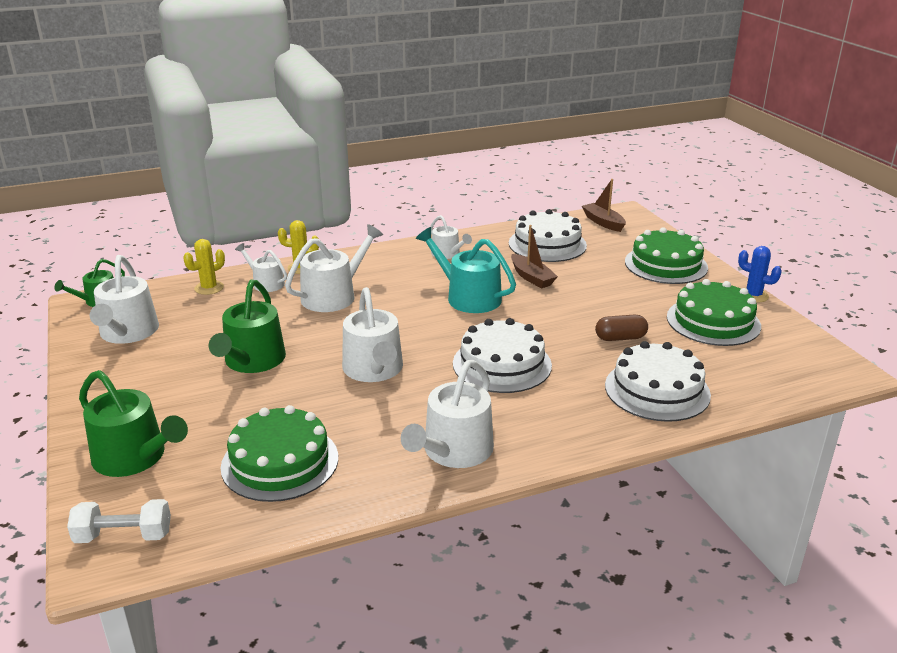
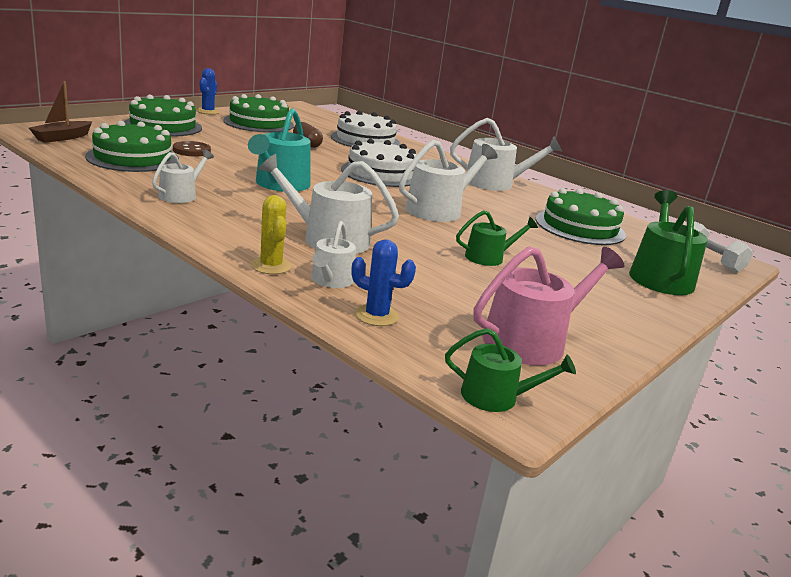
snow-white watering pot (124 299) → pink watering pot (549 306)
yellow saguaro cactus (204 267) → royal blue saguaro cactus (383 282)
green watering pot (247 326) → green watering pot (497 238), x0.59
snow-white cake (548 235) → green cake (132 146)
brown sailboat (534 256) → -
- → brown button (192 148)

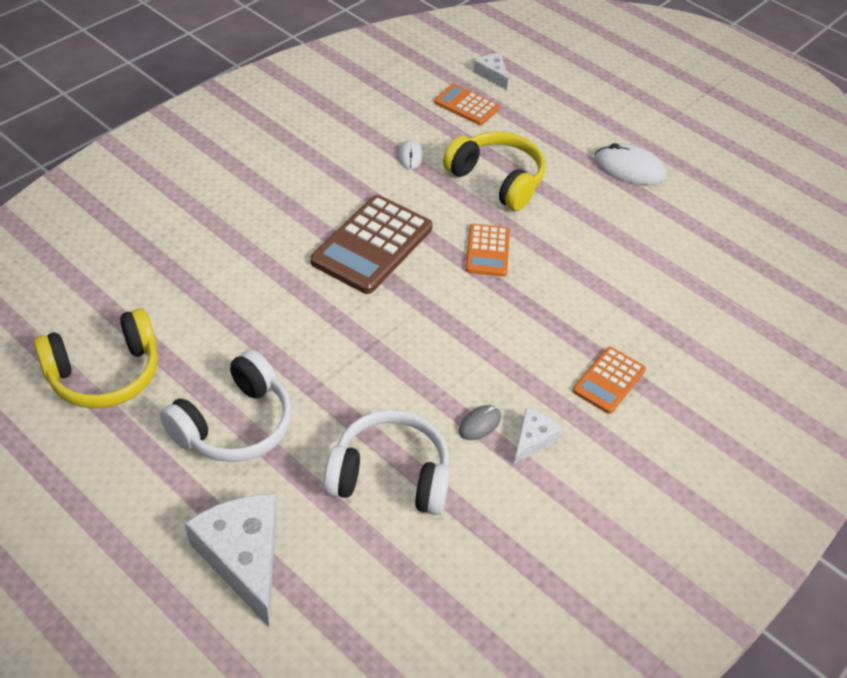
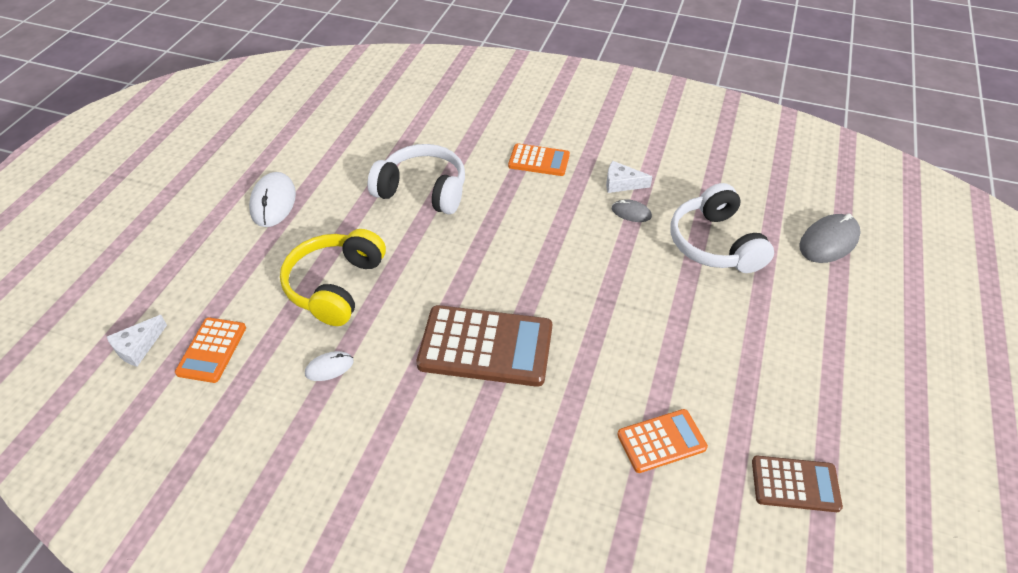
yellow headset (96 358) → brown adding machine (797 484)
snow-white headset (226 406) → snow-white headset (416 179), relocated
snow-white piece of cheese (230 560) → -
orange-coloured adding machine (488 250) → orange-coloured adding machine (662 441), relocated
- → gray mouse (830 238)

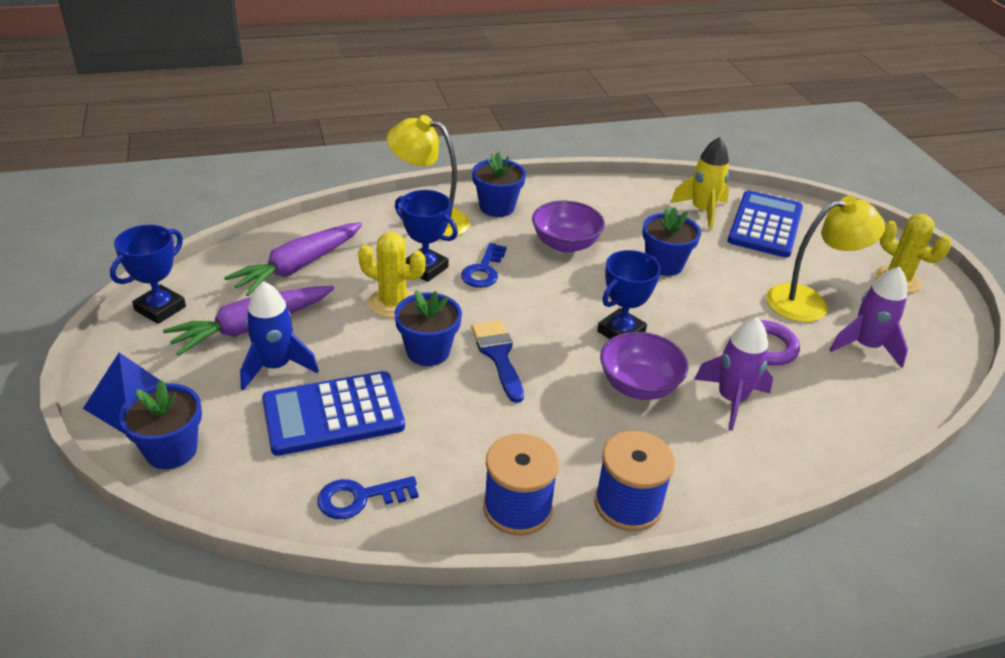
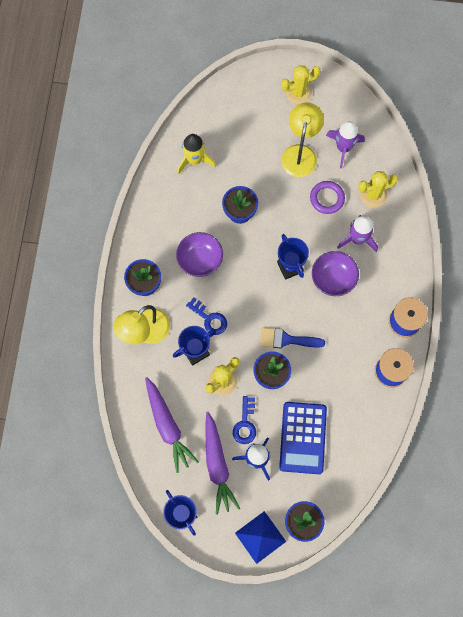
royal blue door key (368 497) → royal blue door key (244 420), relocated
royal blue adding machine (765 224) → -
- → yellow saguaro cactus (378 189)

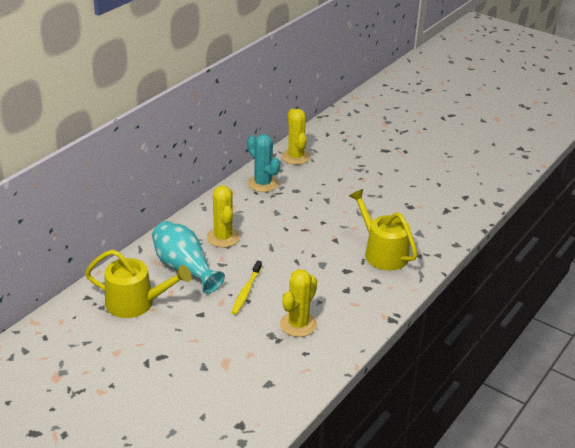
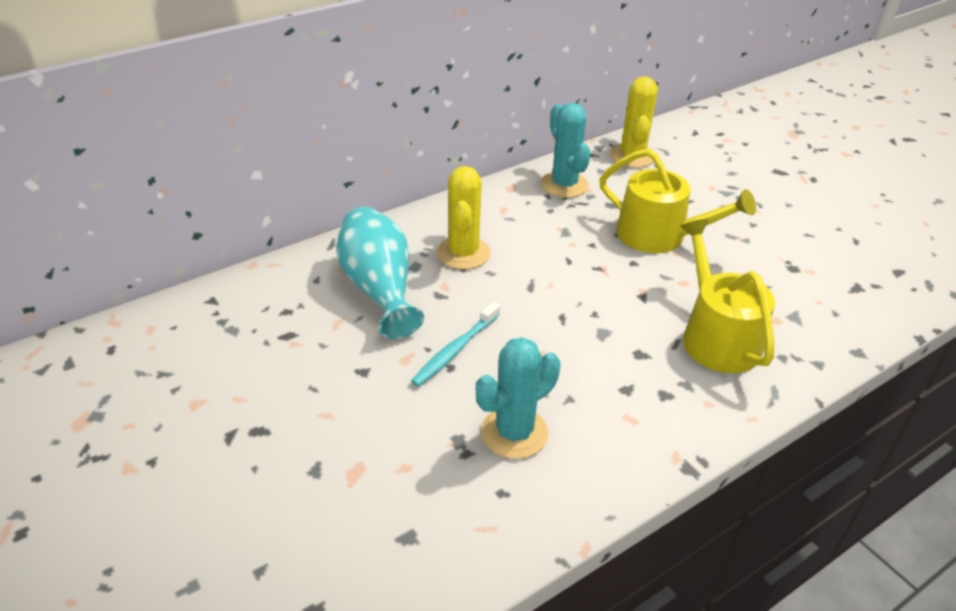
yellow watering pot (138 283) → yellow watering pot (677 200), relocated
yellow dental brush (246 287) → aqua dental brush (455 344)
yellow saguaro cactus (298 303) → aqua saguaro cactus (518 398)

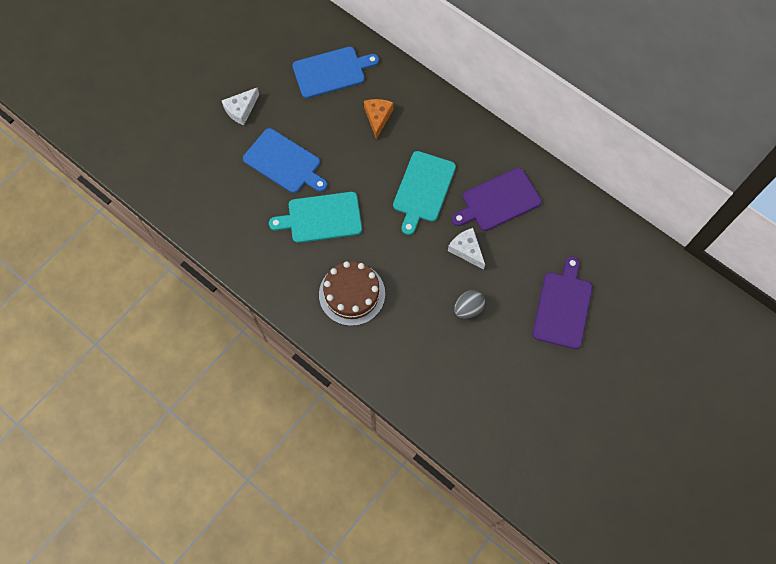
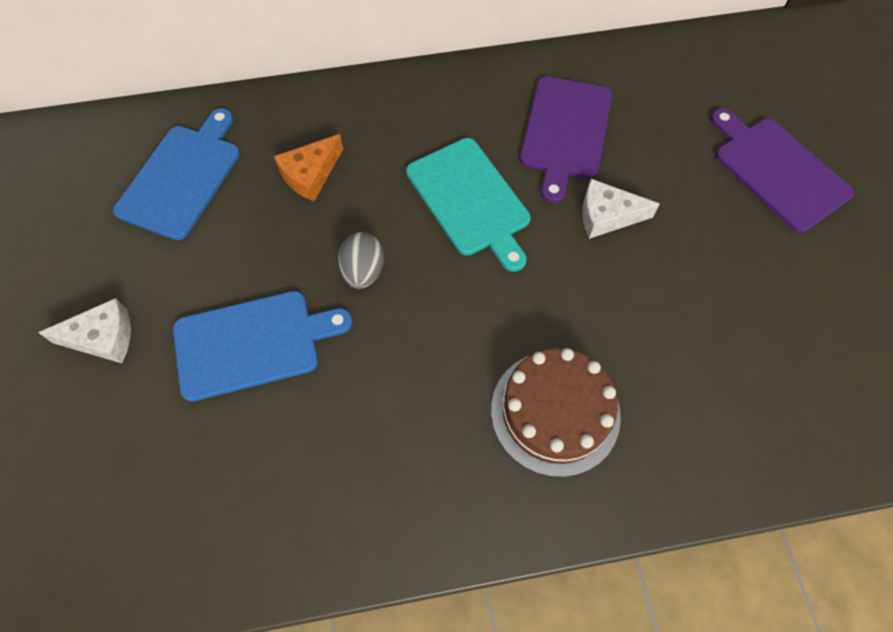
snow-white piece of cheese (240 106) → snow-white piece of cheese (84 330), 90 degrees counterclockwise
aqua chopping board (315 217) → -
orange-coloured piece of cheese (378 119) → orange-coloured piece of cheese (308 167), 90 degrees counterclockwise
gray egg shape (469 304) → gray egg shape (361 260), relocated

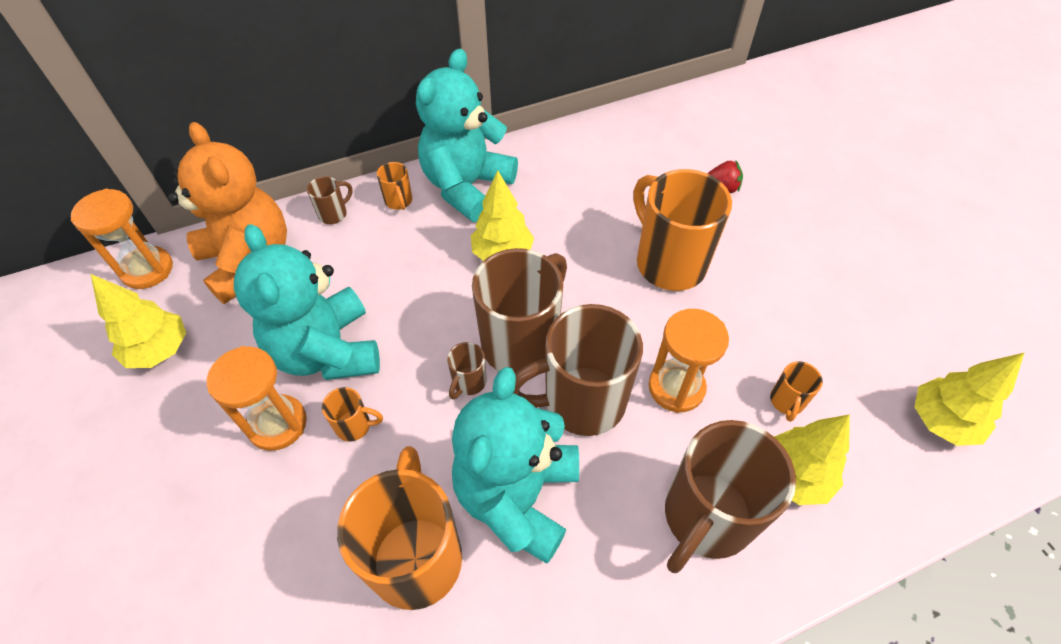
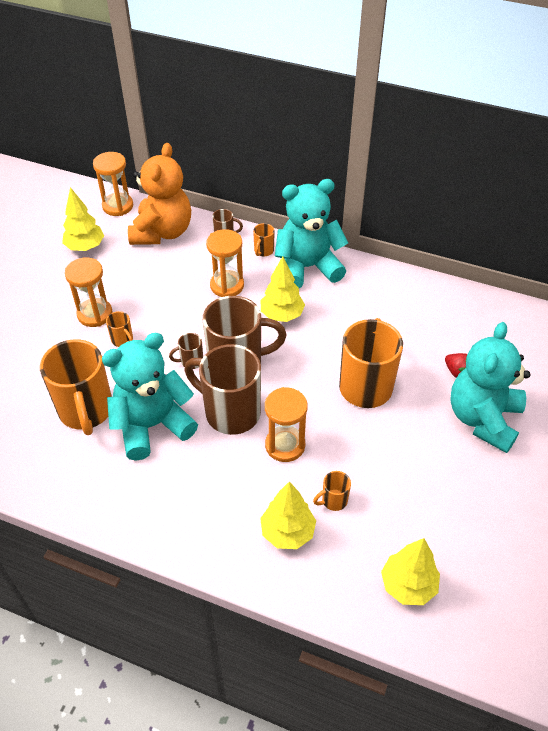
aqua teddy (307 302) → aqua teddy (490 387), relocated
orange-coloured mug (399 528) → orange-coloured mug (76 387), 120 degrees clockwise
brown mug (730 496) → -
- → orange-coloured sandglass (225 263)

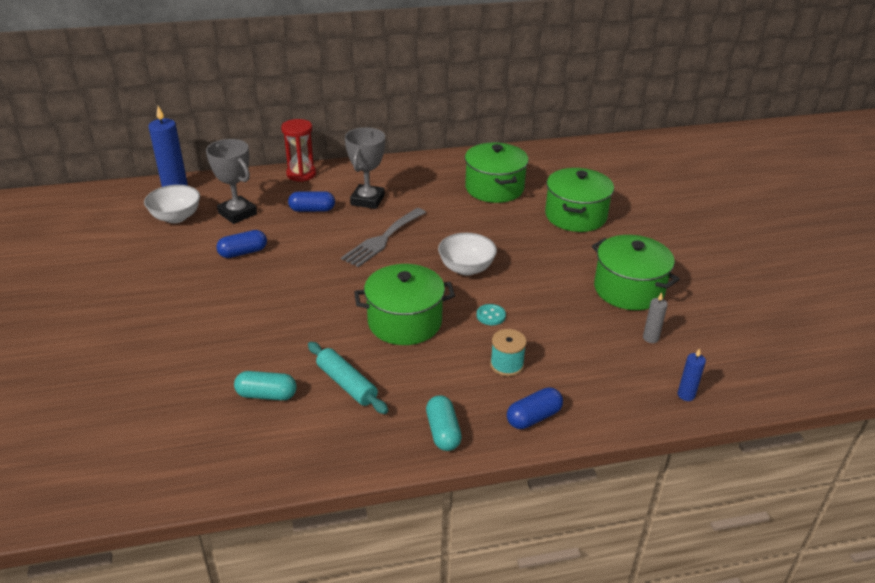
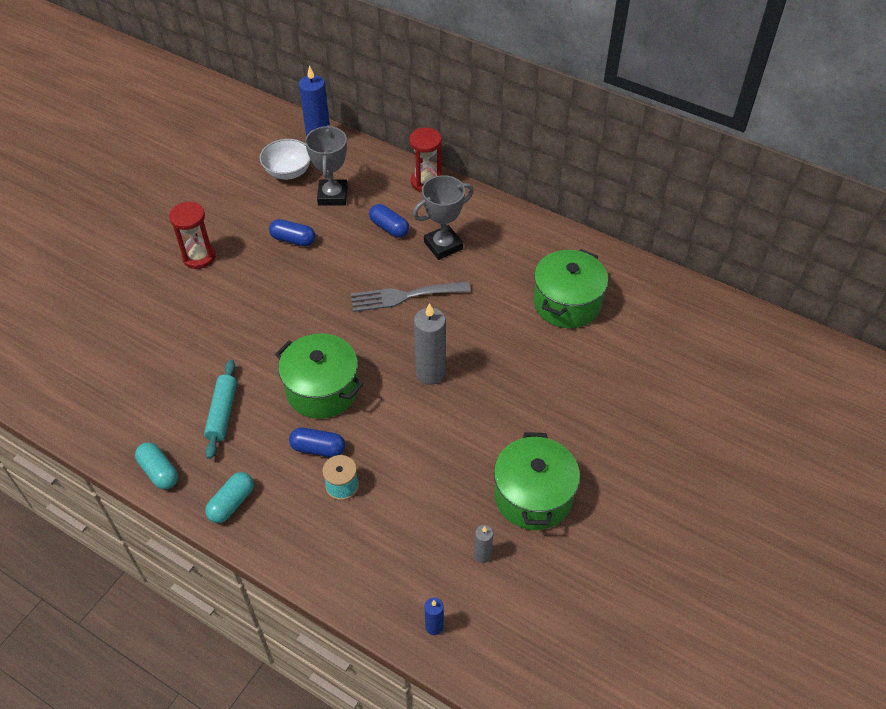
aqua pill (265 385) → aqua pill (156 465), relocated
snow-white serving bowl (467 254) → gray wax candle (430 344)
aqua button (491 314) → -
royal blue pill (535 408) → royal blue pill (317 442), relocated
green cooking pot (579 200) → -
- → scarlet sandglass (192 235)

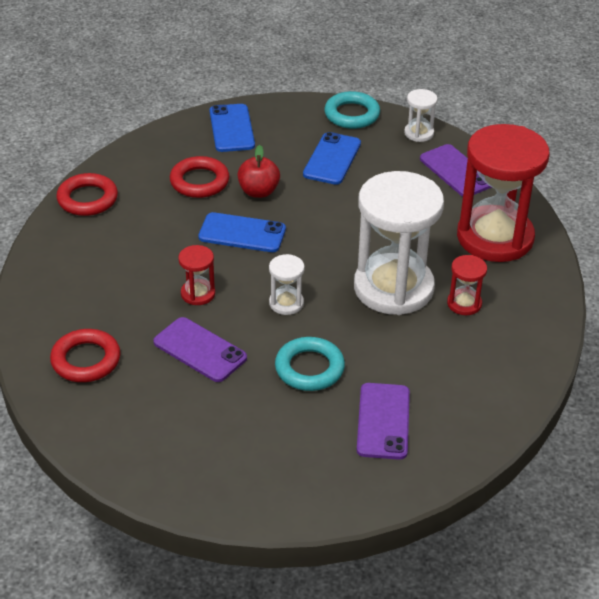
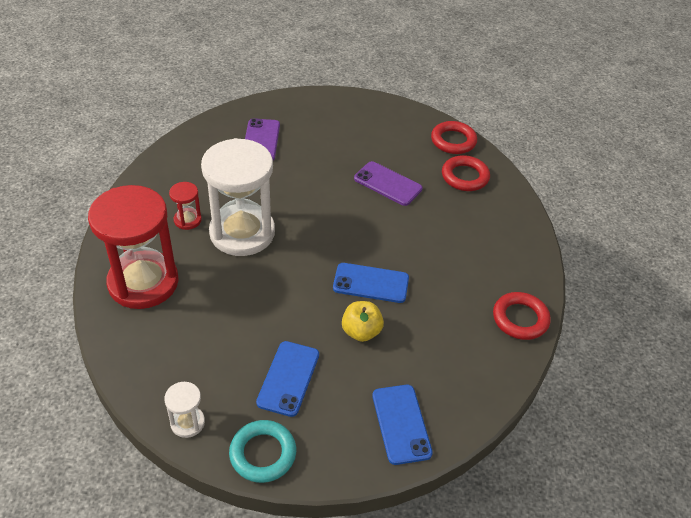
scarlet ring (199 177) → scarlet ring (454 137), relocated
scarlet sandglass (196 275) → -
scarlet toy apple (258 171) → yellow toy apple (363 321)
snow-white sandglass (287 284) → -
aqua ring (310 364) → -
royal purple mobile phone (456 170) → -

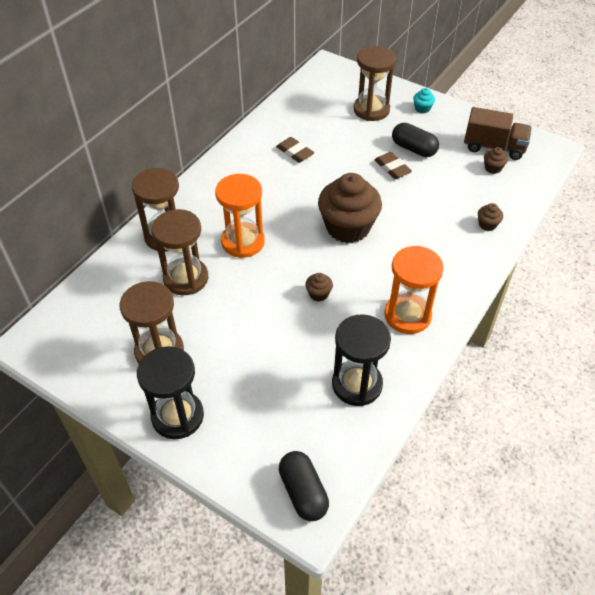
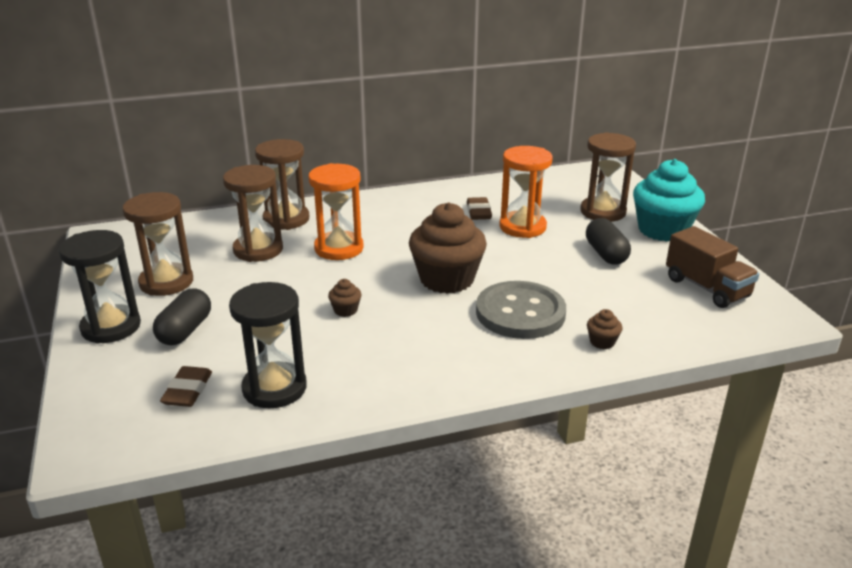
ebony pill (304 486) → ebony pill (182 316), relocated
brown pencil eraser (393 165) → brown pencil eraser (186 386), relocated
orange-coloured sandglass (414 290) → orange-coloured sandglass (526 192), relocated
aqua cupcake (424 100) → aqua cupcake (669 200), x2.46
brown cupcake (496 160) → -
- → gray button (521 310)

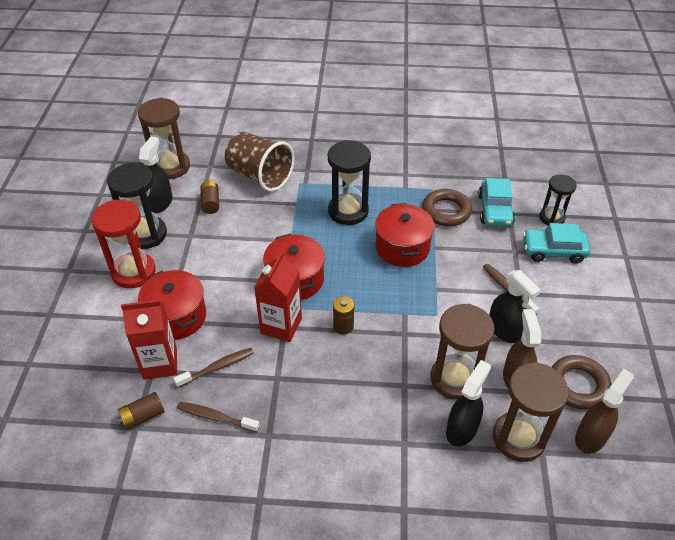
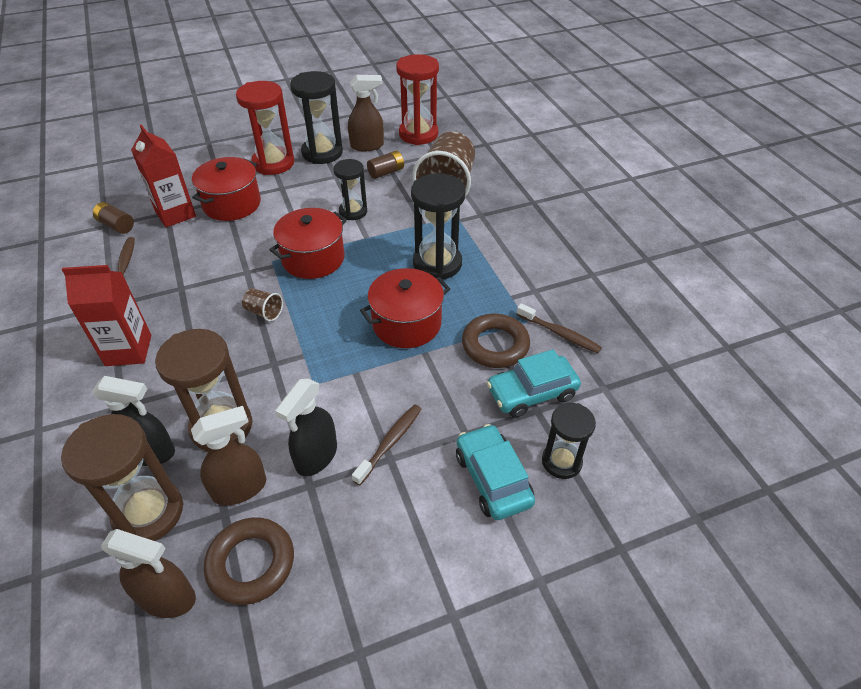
brown sandglass (164 138) → scarlet sandglass (417 99)
ebony spray cleaner (155 175) → brown spray cleaner (366 113)
brown dental brush (213 368) → brown dental brush (559 328), relocated
scarlet juice carton (278 296) → scarlet juice carton (107 315), relocated
brown power cell (343 315) → brown tumbler (262 305)
- → ebony sandglass (350 189)

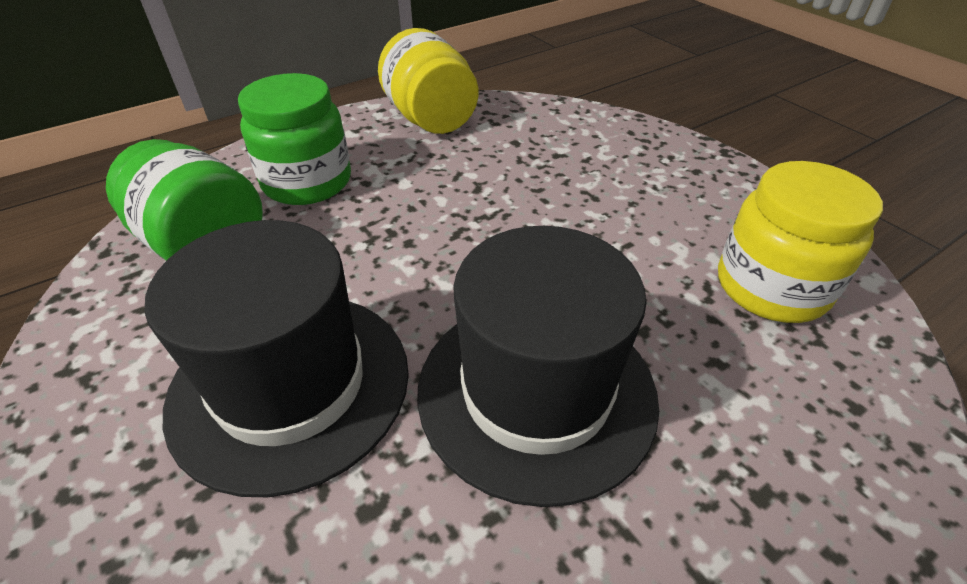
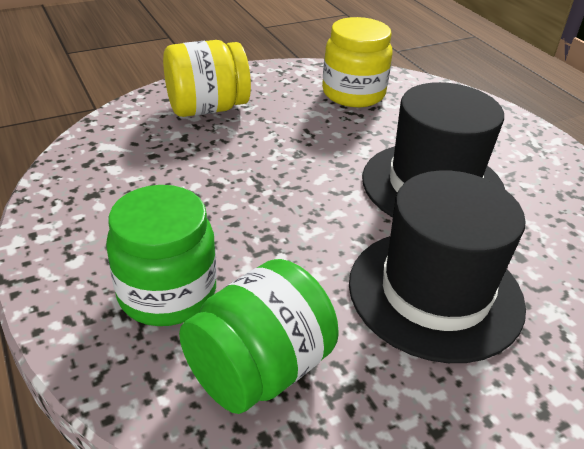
yellow preserve jar (428 81) → yellow preserve jar (207 78), relocated

